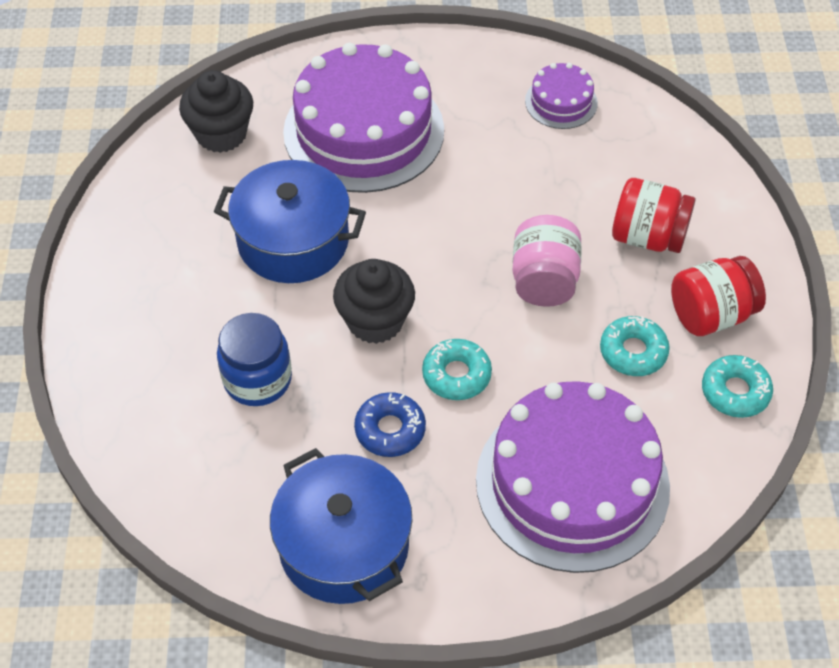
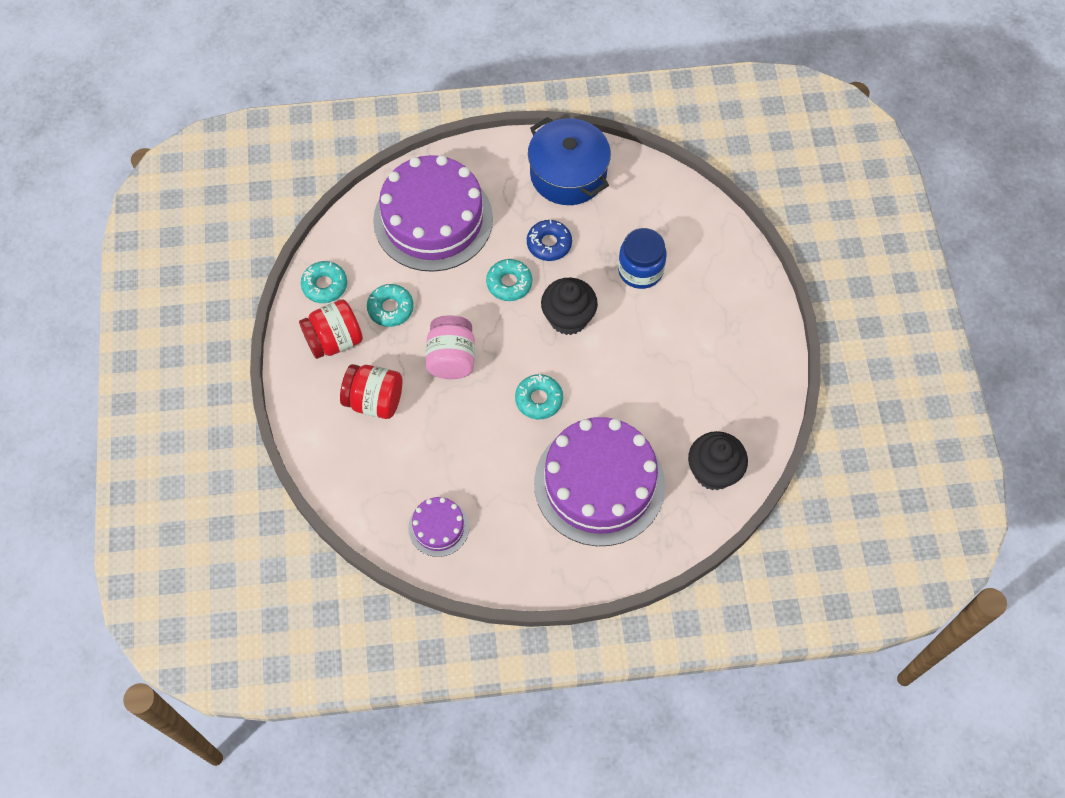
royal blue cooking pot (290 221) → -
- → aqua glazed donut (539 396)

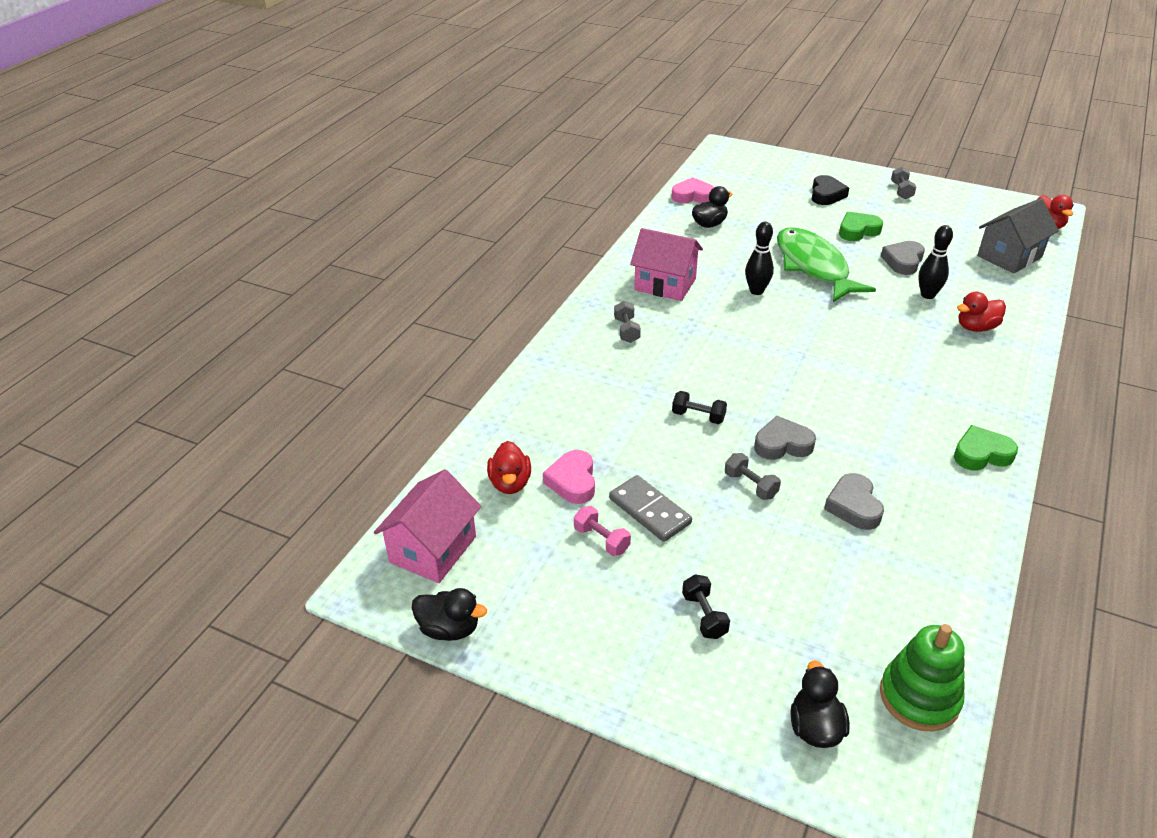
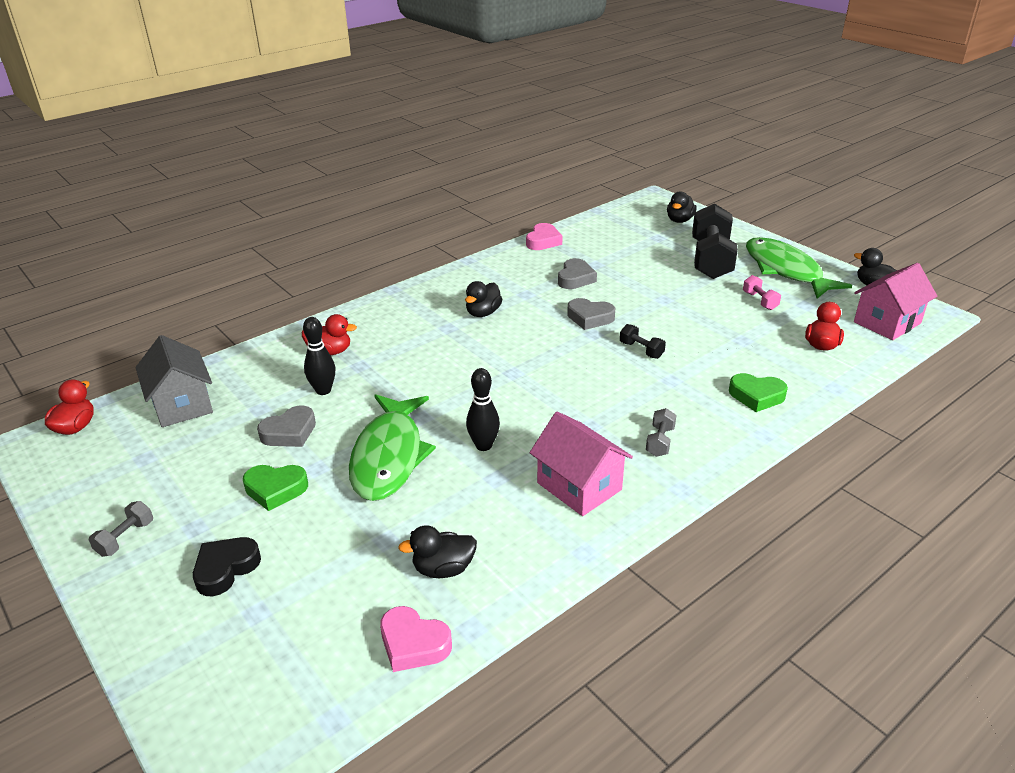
pink heart shape (569 477) → pink heart shape (544 236), relocated
gray domino piece (650 508) → -
ebony hand weight (706 607) → ebony hand weight (715 241), x2.30
gray hand weight (753 476) → -
green ring stacker (922 678) → -
green heart shape (986 447) → green heart shape (758 392), relocated
gray cottage (1018 236) → gray cottage (174 381), 75 degrees clockwise
- → ebony rubber duck (483 299)
- → green fish (799 268)

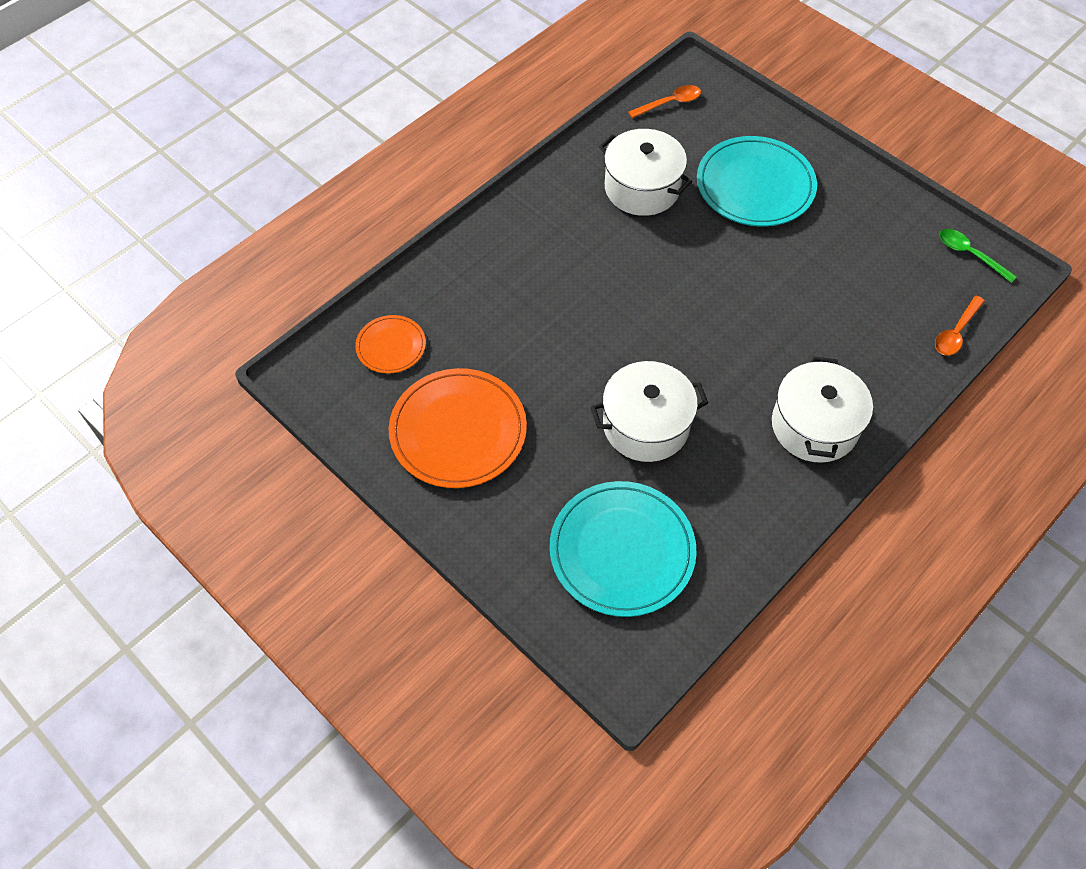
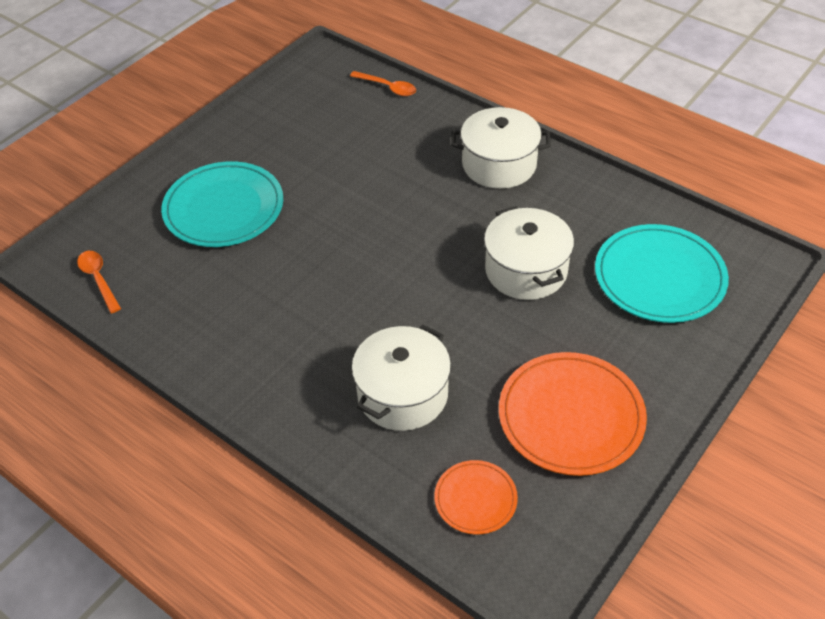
snow-white cooking pot (645 172) → snow-white cooking pot (401 377), relocated
green tablespoon (978 256) → -

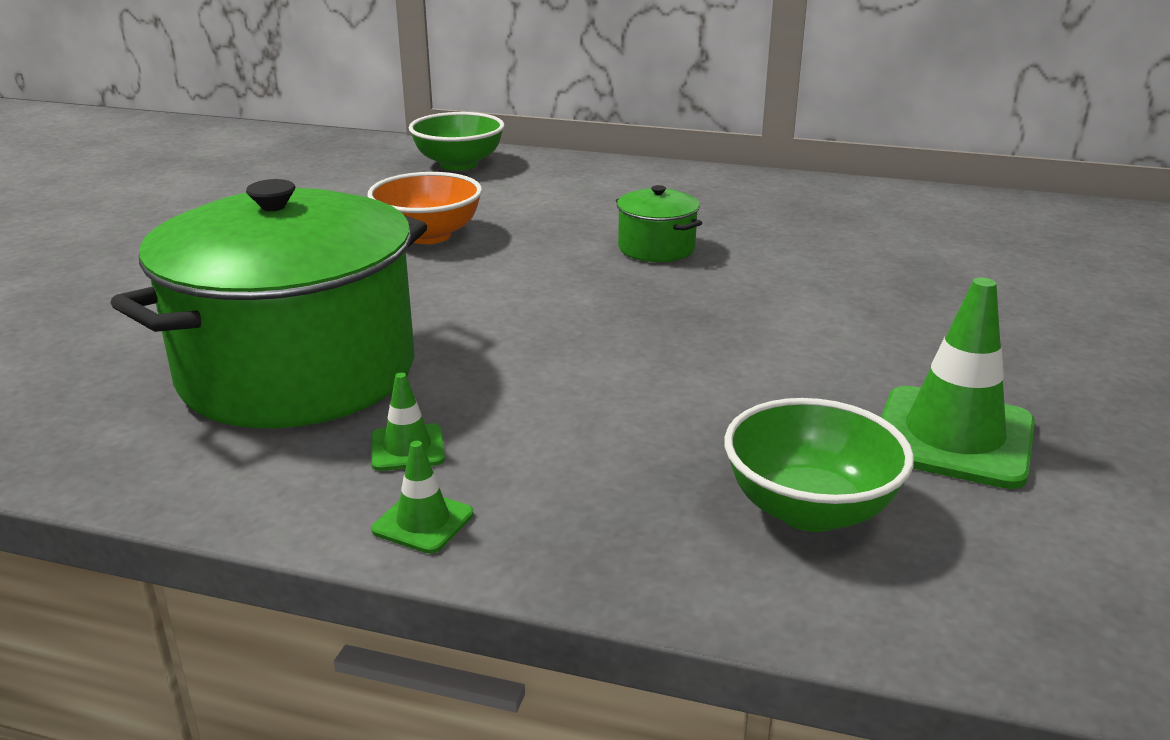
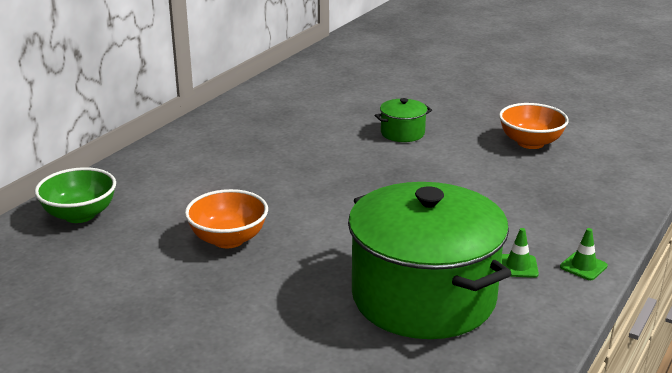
green cooking pot (659 223) → green cooking pot (403 120), relocated
green serving bowl (819 465) → -
green traffic cone (958 383) → orange-coloured serving bowl (534 126)

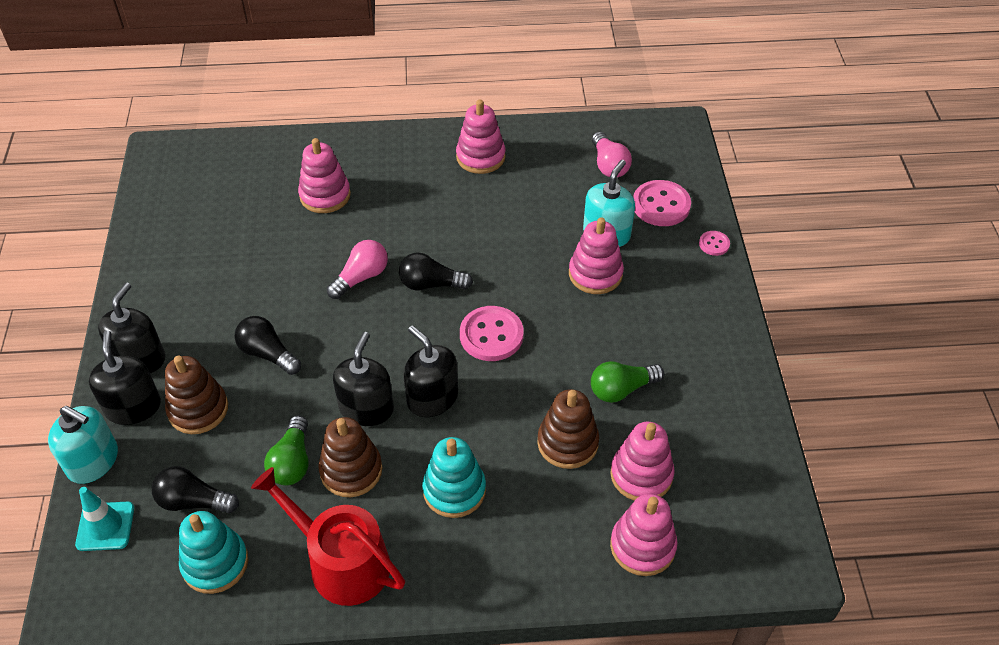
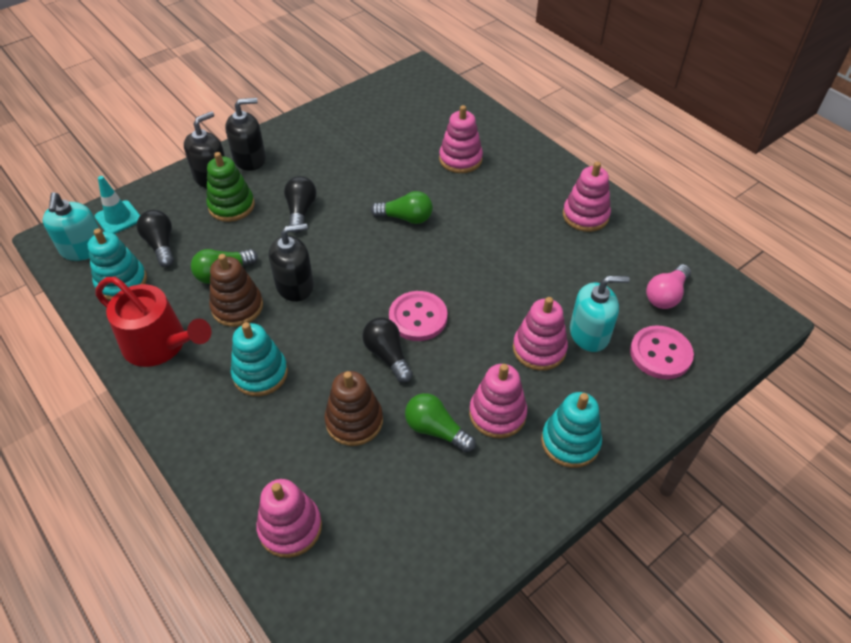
aqua soap pump (83 445) → aqua soap pump (71 226), relocated
brown ring stacker (196 394) → green ring stacker (230 187)
scarlet watering pot (328 536) → scarlet watering pot (154 322), 120 degrees clockwise
pink lightbulb (357 269) → green lightbulb (402 207)
ebony lightbulb (436 271) → ebony lightbulb (387 350), relocated
ebony soap pump (430 371) → -
pink ring stacker (642 461) → pink ring stacker (498 401), relocated
pink button (714 243) → -
- → aqua ring stacker (571 430)

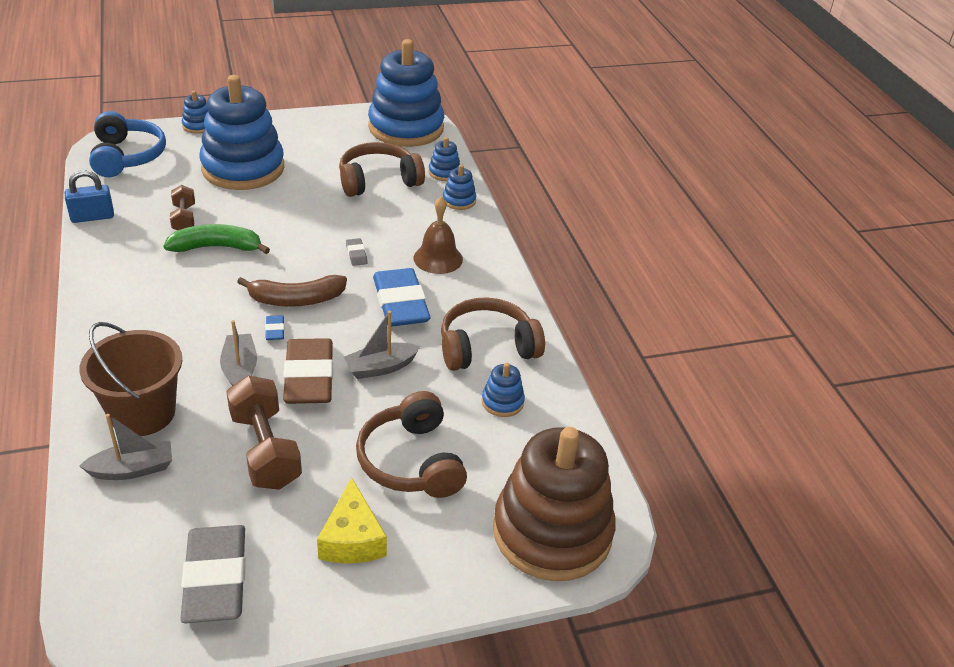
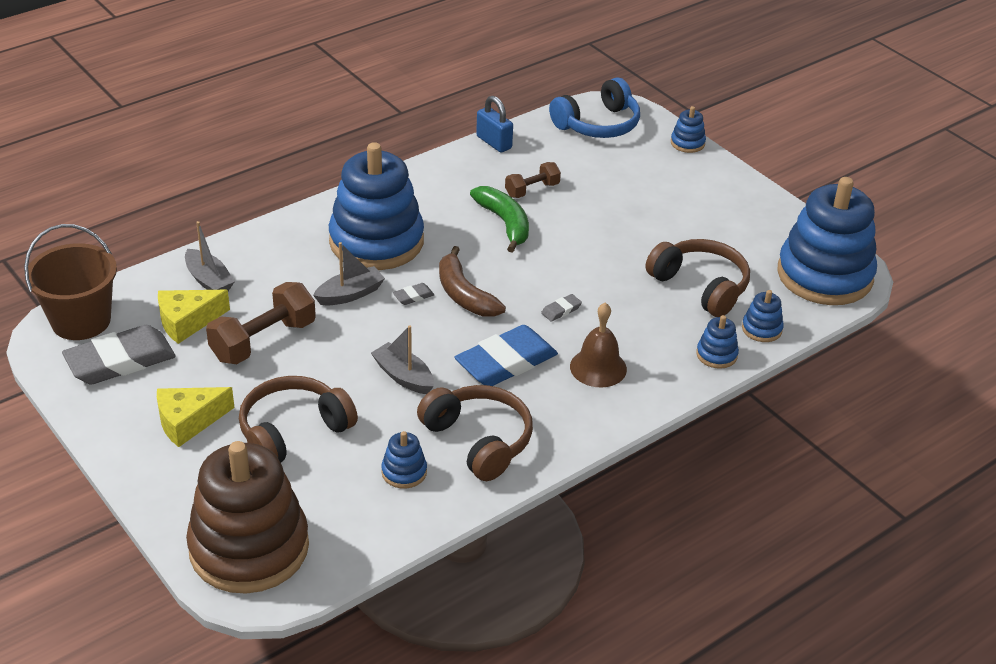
brown sand bucket (130 379) → brown sand bucket (70 282), relocated
royal blue ring stacker (242 132) → royal blue ring stacker (376 206), relocated
royal blue pencil eraser (274 327) → gray pencil eraser (413 294)
brown pencil eraser (308 371) → -
- → yellow piece of cheese (194 317)

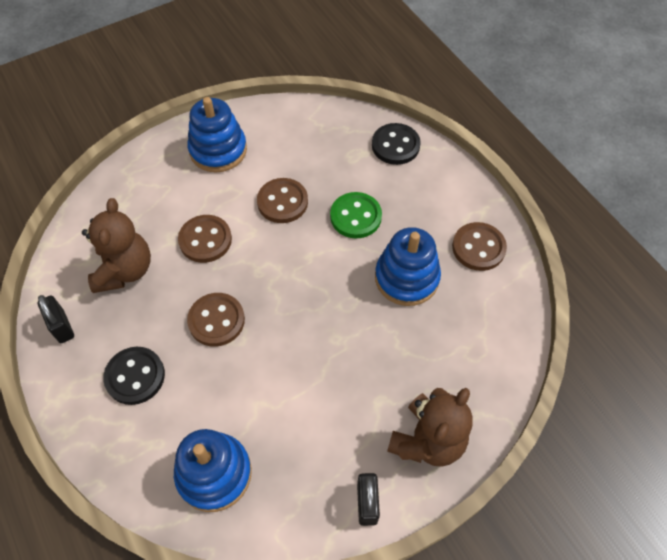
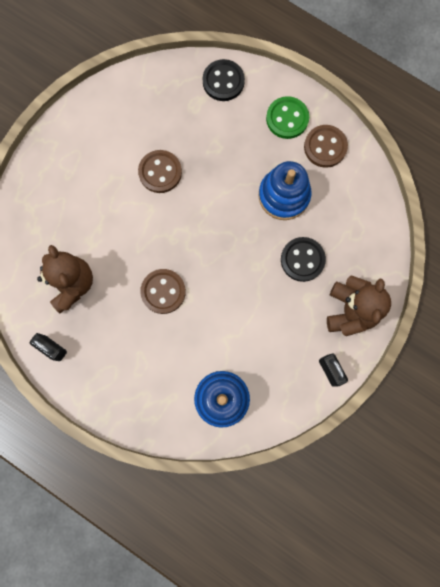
ebony button (134 376) → ebony button (303 259), relocated
brown button (205 239) → -
royal blue ring stacker (217 134) → -
green button (356 215) → green button (287 117), relocated

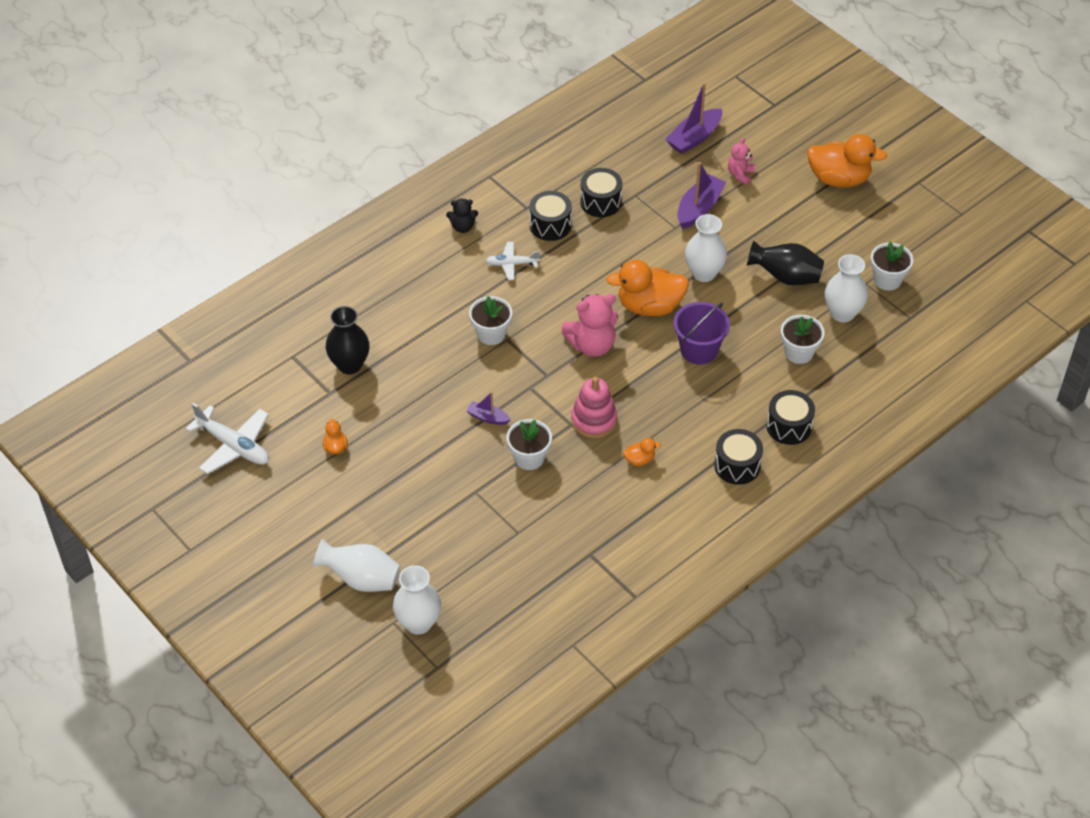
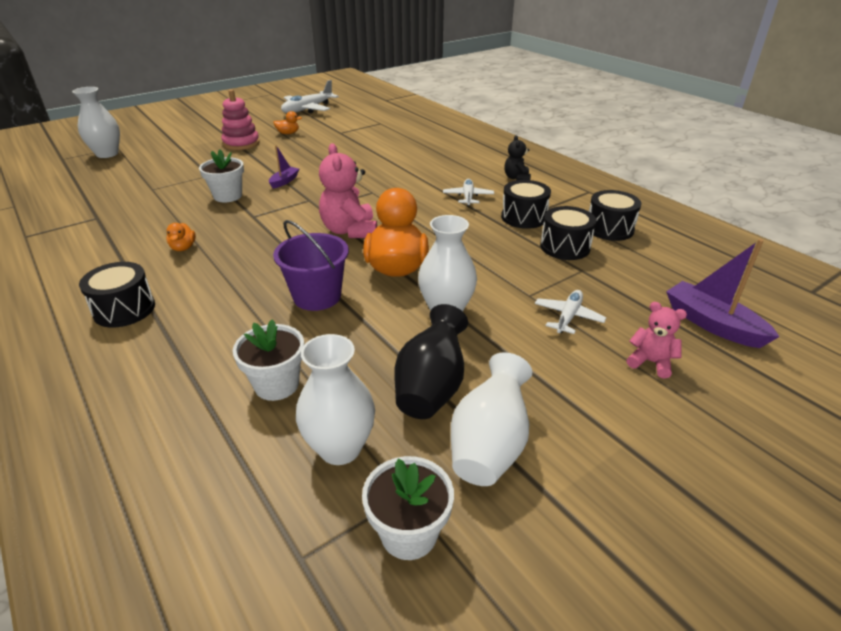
snow-white flower vase (356 565) → snow-white flower vase (491 419), relocated
ebony flower vase (347 340) → -
snow-white potted plant (490 320) → -
pink ring stacker (594 407) → pink ring stacker (240 119), relocated
royal purple sailboat (701 195) → snow-white aeroplane (570 312)
ebony toy drum (790 417) → ebony toy drum (615 215), relocated
orange-coloured rubber duck (847 160) → -

